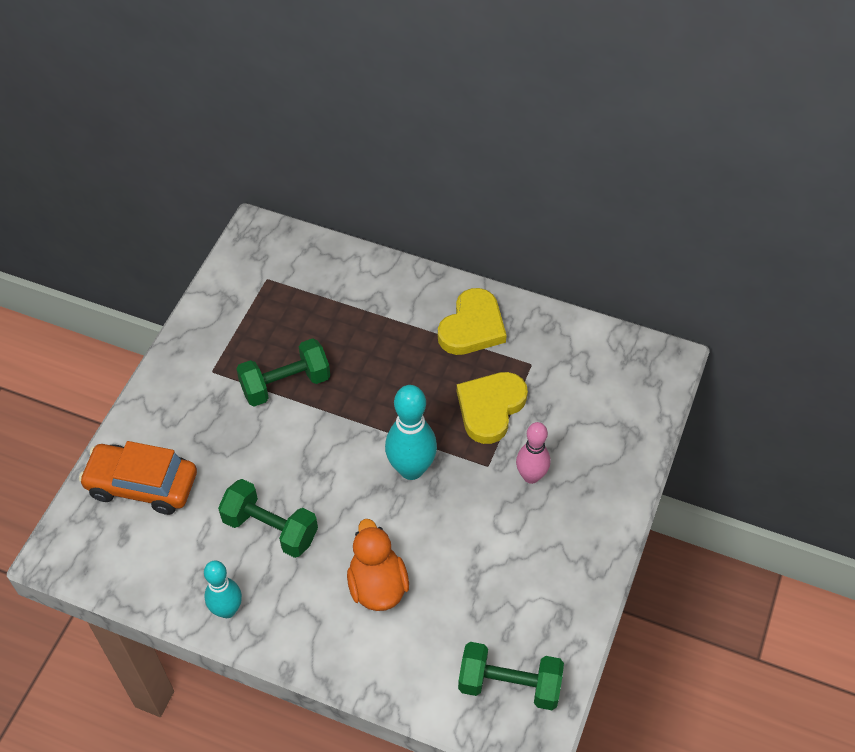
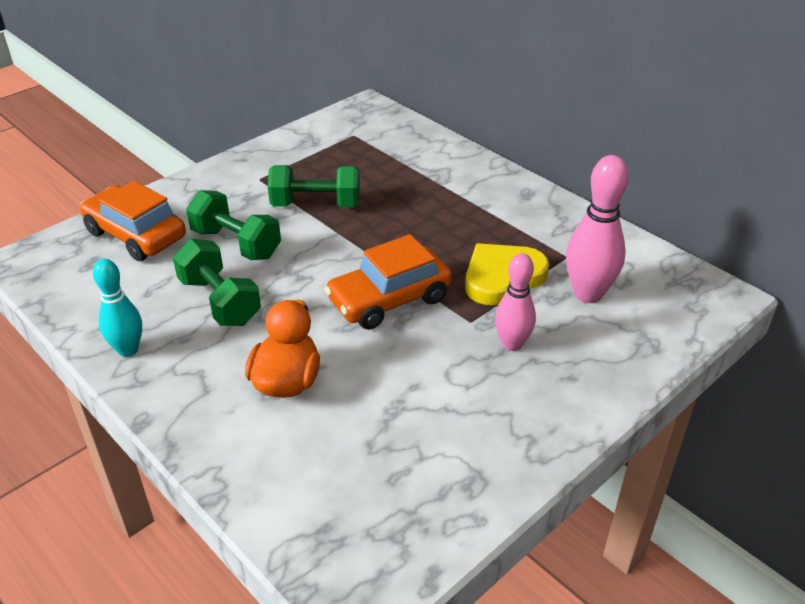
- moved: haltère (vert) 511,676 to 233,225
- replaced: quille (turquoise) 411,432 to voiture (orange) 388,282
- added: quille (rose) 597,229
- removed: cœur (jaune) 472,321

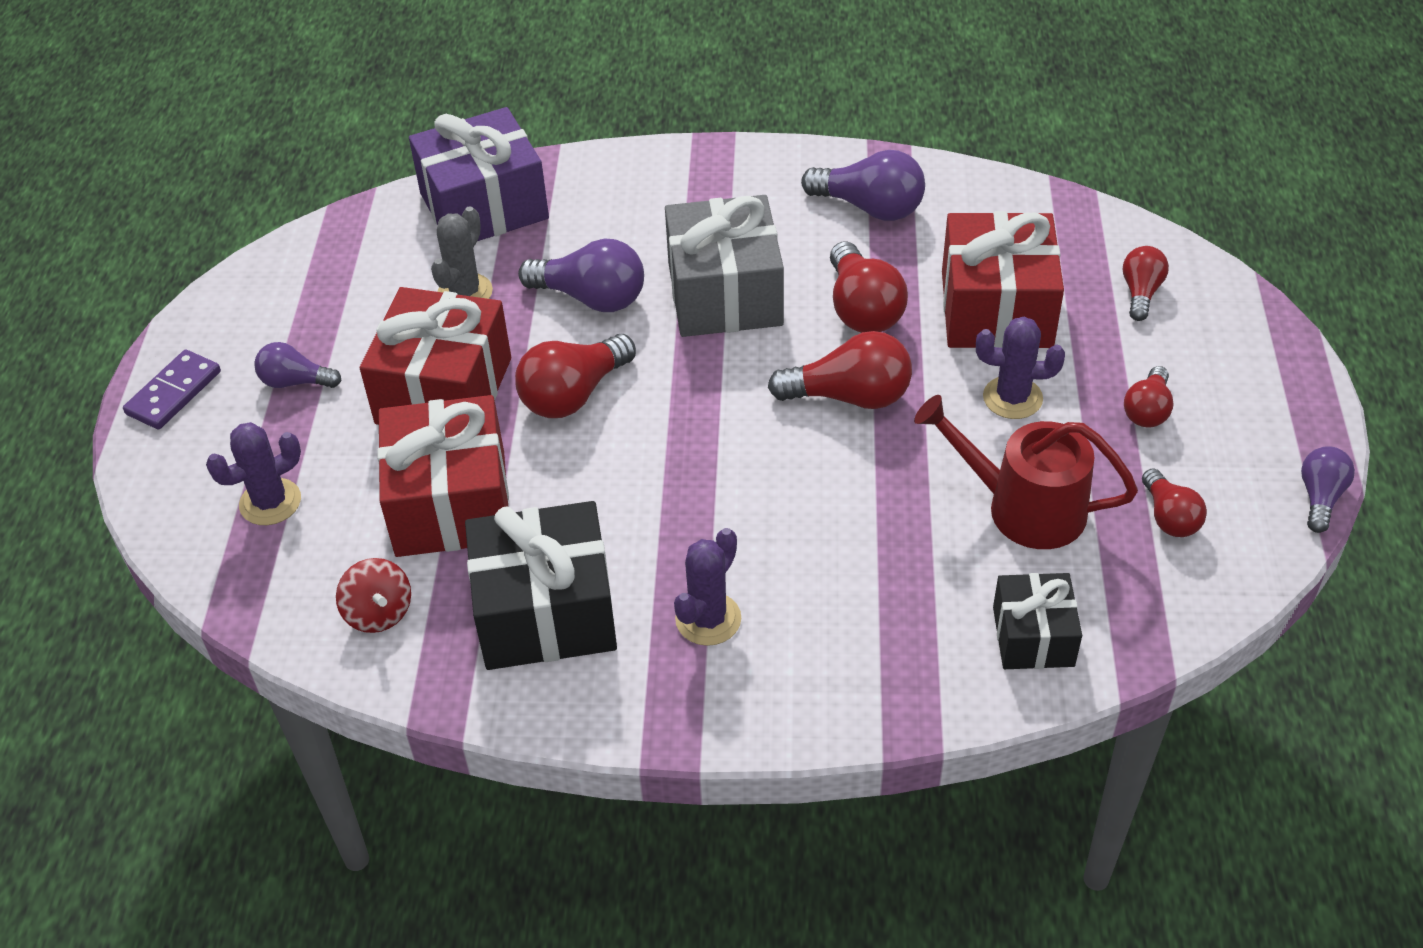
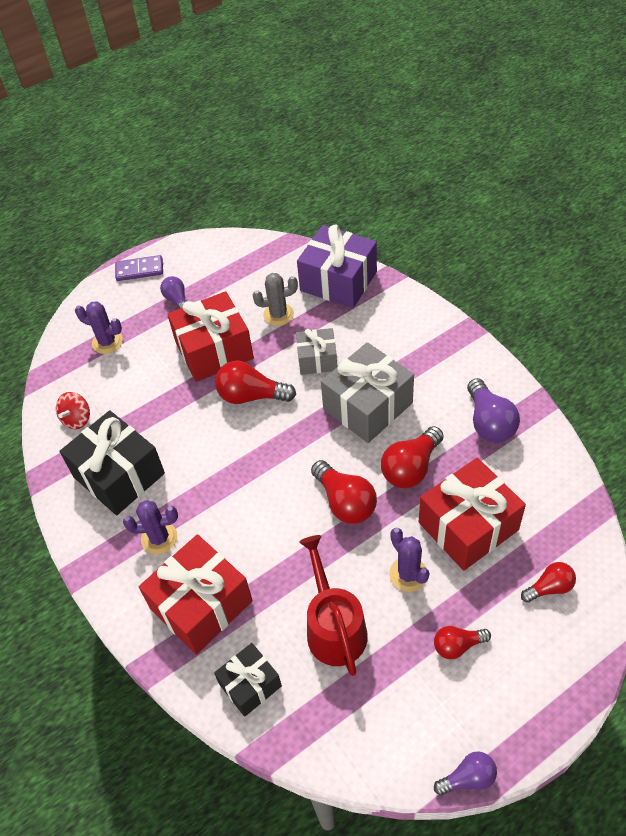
- moved: cadeau (rouge) 443,476 to 196,594
- replaced: ampoule (violet) 581,275 to cadeau (gris) 316,351
- removed: ampoule (rouge) 1174,503

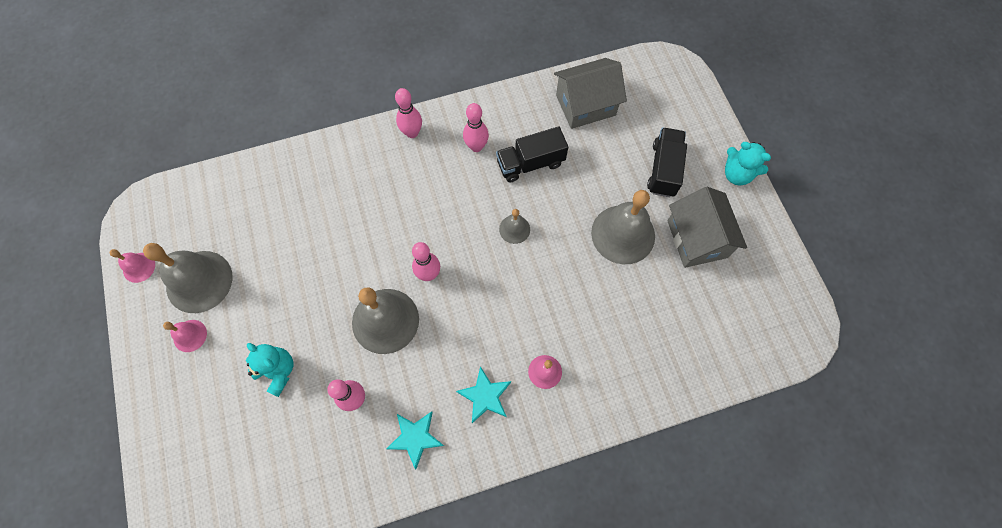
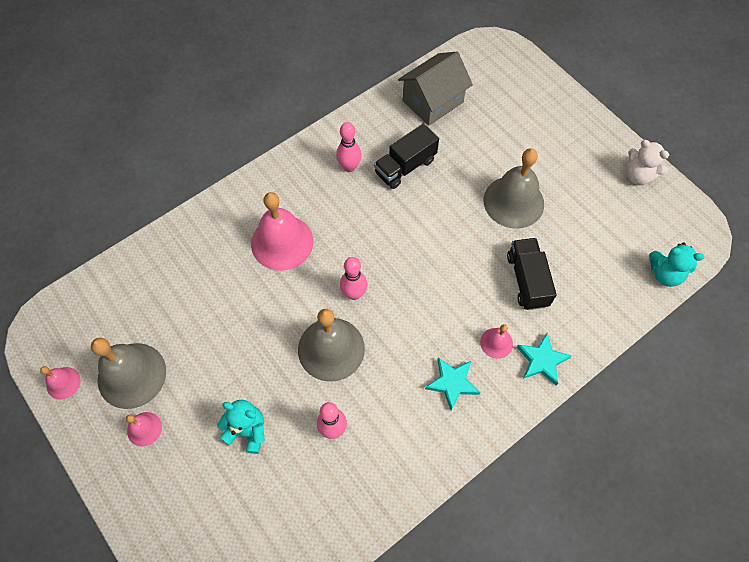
- added: cloche (rose) 282,231
- moved: camion (noir) 667,162 to 532,274
- moved: étoile (turquoise) 415,440 to 544,359
- added: ours en peluche (blanc) 647,162
- moved: ours en peluche (turquoise) 748,164 to 676,264
- removed: quille (rose) 408,113
- removed: cloche (gris) 514,226
- removed: maison (gris) 707,227

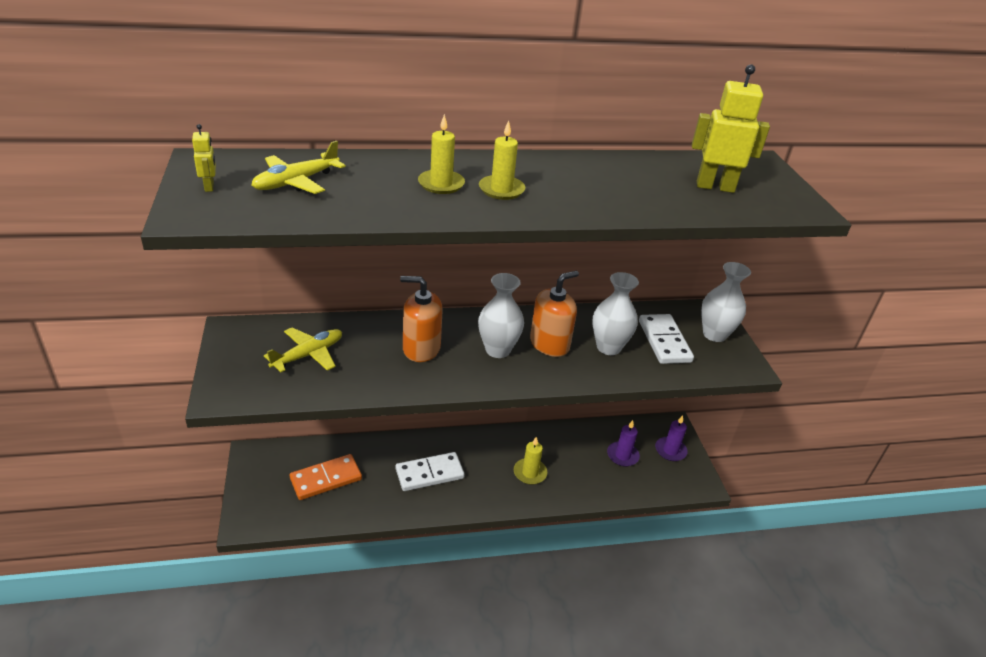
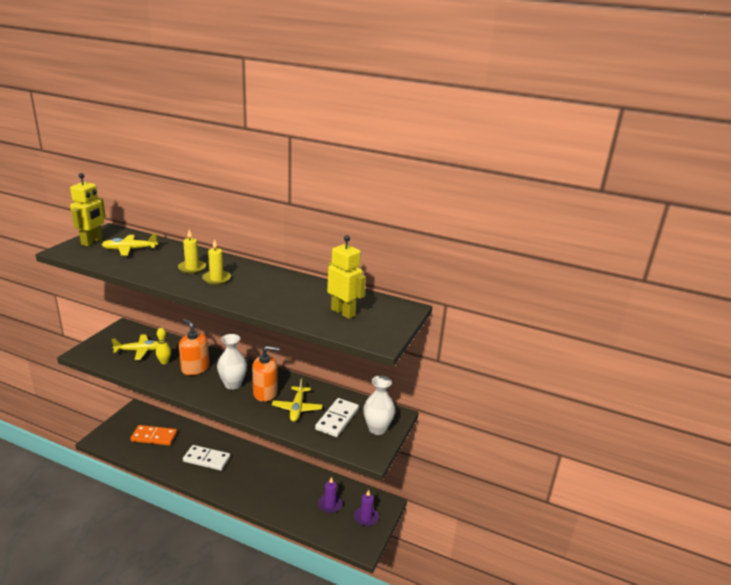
- resized: robot (jaune) 204,158 = 88,209 x2.10
- added: quille (jaune) 163,346
- replaced: vase (blanc) 615,313 to avion (jaune) 297,400
- removed: bougie (jaune) 530,461

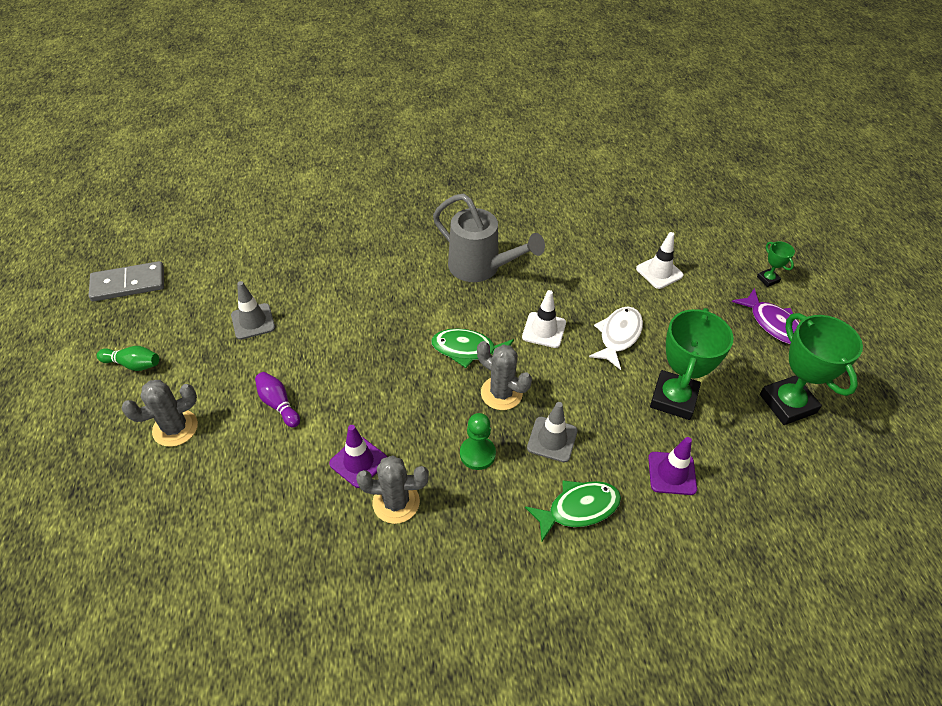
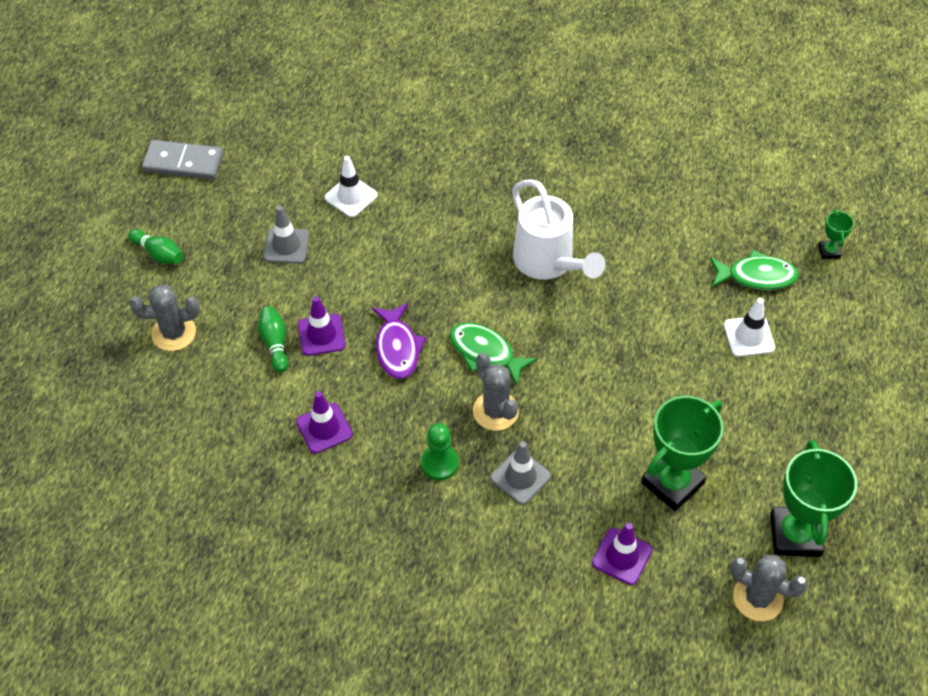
- recoloured: quille (violet) 277,400 to quille (vert) 273,339
- added: cône de chantier (violet) 322,326
- moved: cône de chantier (blanc) 544,319 to 351,186
- moved: poisson (violet) 766,316 to 399,341
- recoloured: arrosoir (gris) 489,238 to arrosoir (blanc) 558,229
- moved: poisson (vert) 573,510 to 754,270
- moved: cactus (gris) 392,489 to 769,588
- moved: trophée (vert) 776,264 to 836,234
- removed: poisson (blanc) 616,338

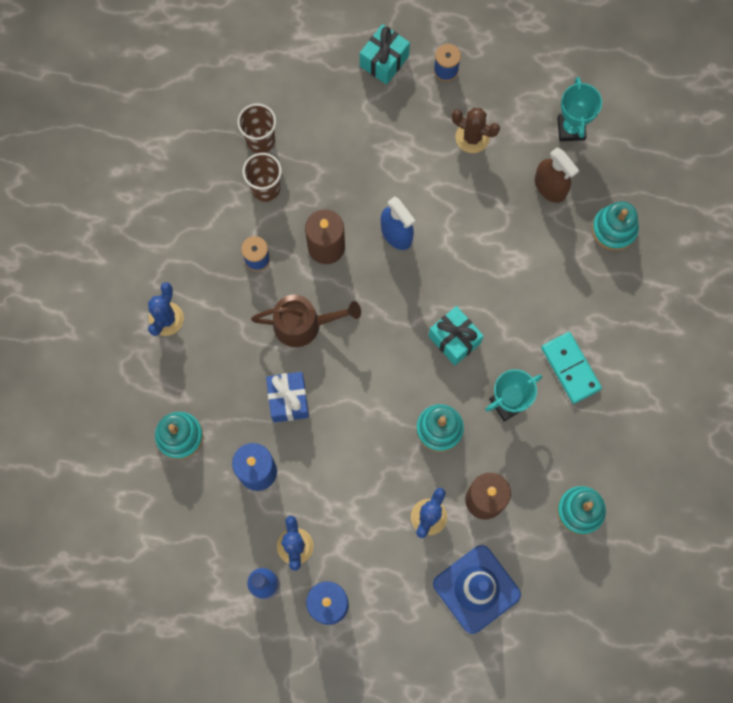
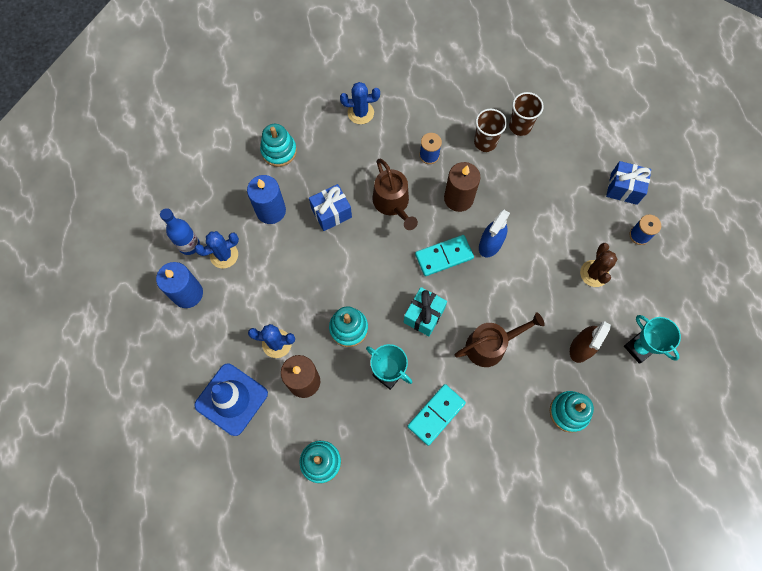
- added: domino (turquoise) 444,255
- added: arrosoir (marron) 500,339
- recoloured: cadeau (turquoise) 385,54 to cadeau (bleu) 628,183
- turned: trophée (turquoise) 579,109 = 652,339 75 degrees clockwise

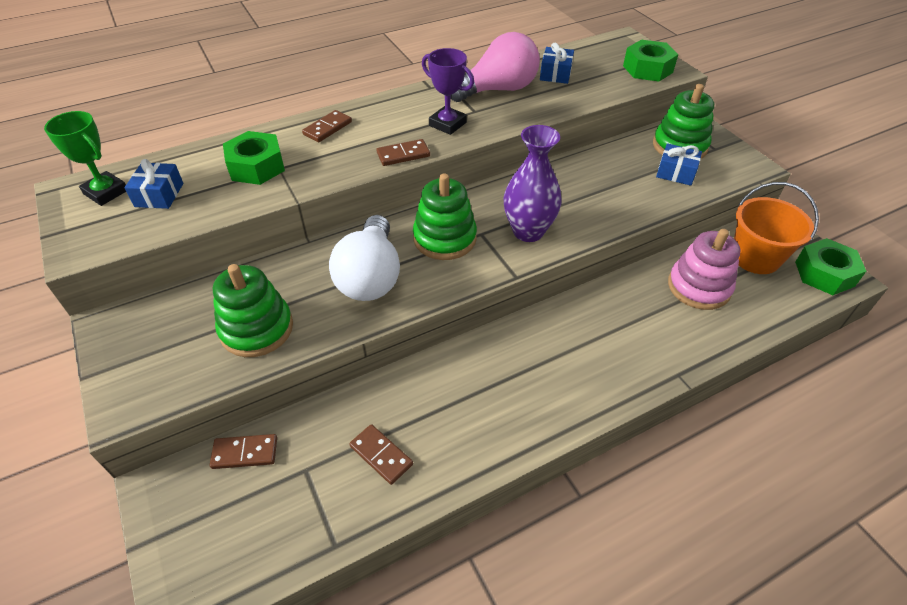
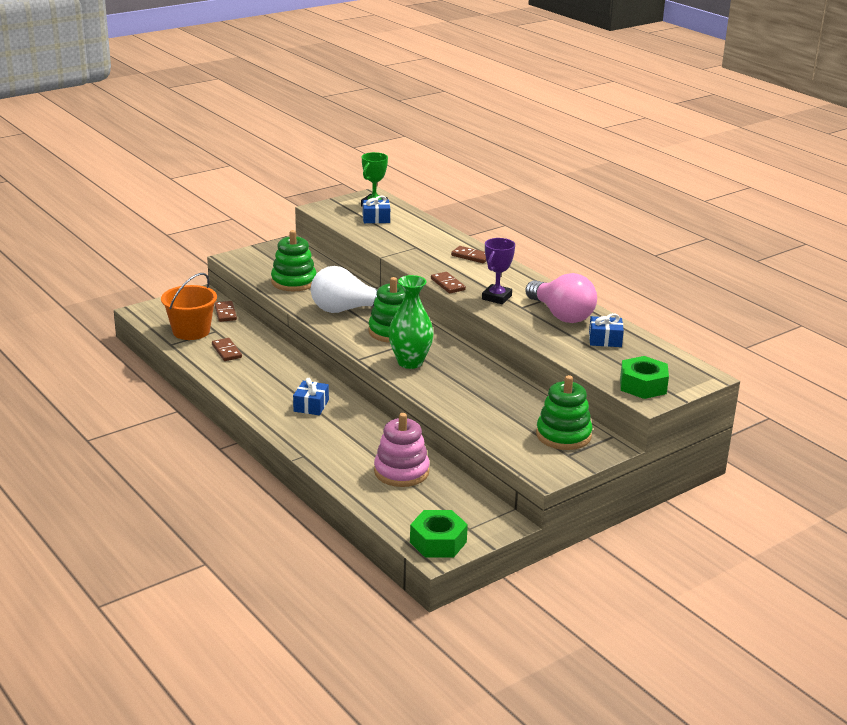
- moved: seau (orange) 776,228 to 189,306
- turned: domino (marron) 381,454 = 227,349 60 degrees counterclockwise
- moved: cadeau (bleu) 679,164 to 311,396
- recoloured: vase (violet) 533,183 to vase (vert) 411,322
- removed: écrou (vert) 254,158

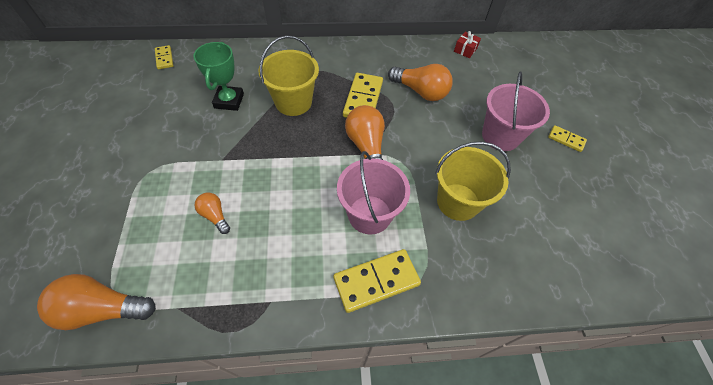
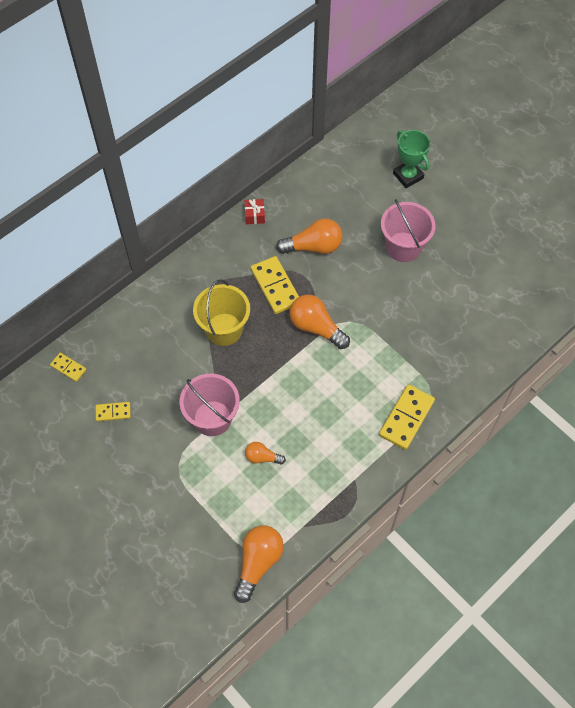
- moved: domino (jaune) 567,138 to 113,411
- moved: seau (rose) 373,193 to 210,405
- turned: ampoule (orange) 96,302 = 259,564 150 degrees clockwise
- moved: cadeau (rouge) 467,44 to 255,211
- moved: trophée (vert) 219,76 to 411,159
- removed: seau (jaune) 473,181

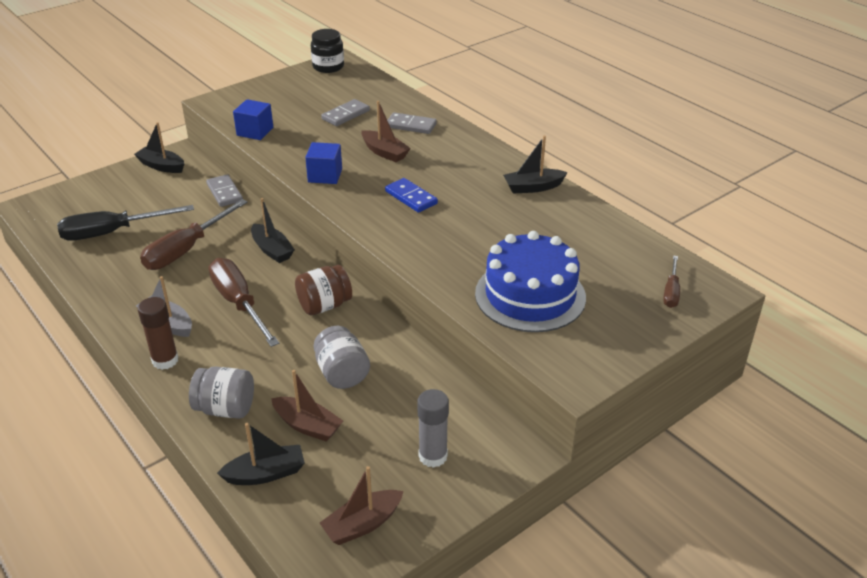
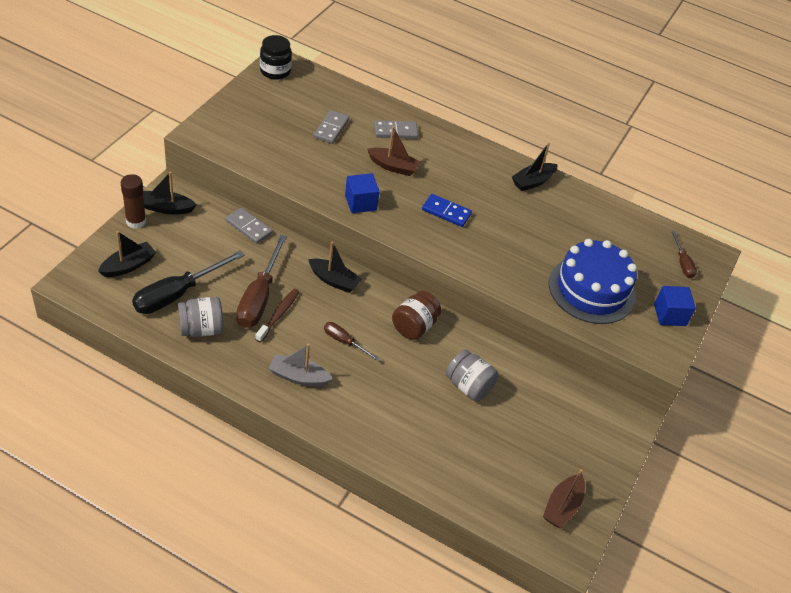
- moved: bateau (noir) 261,454 to 127,254
- moved: bâton de colle (marron) 158,333 to 133,201
- moved: bocal (gris) 221,392 to 201,317
- added: brosse à dents (marron) 277,315
- resized: tournevis (marron) 244,302 = 352,341 x0.52
- moved: cube (bleu) 253,119 to 675,306
- removed: bateau (marron) 307,406
- removed: bâton de colle (gris) 433,428

